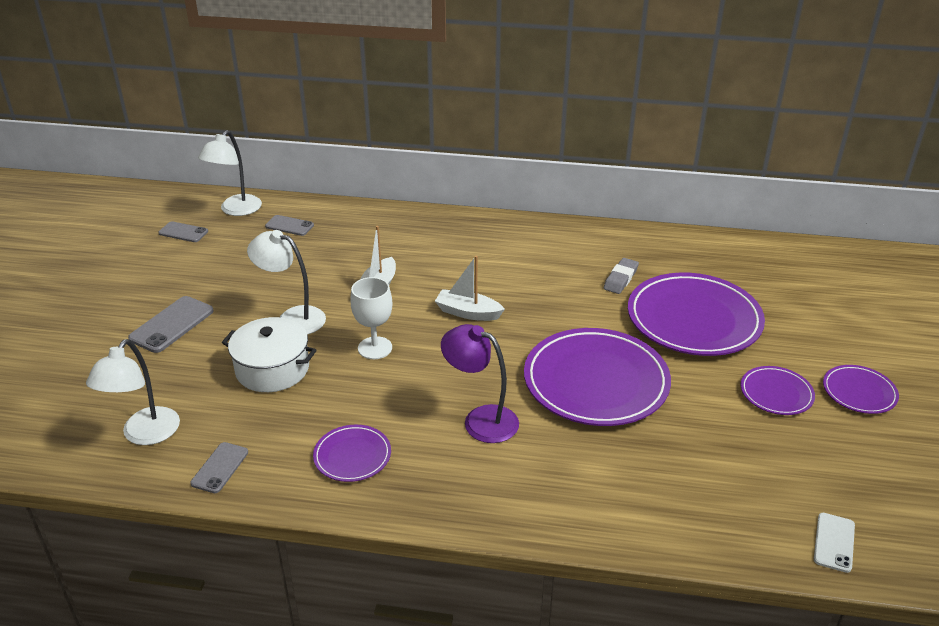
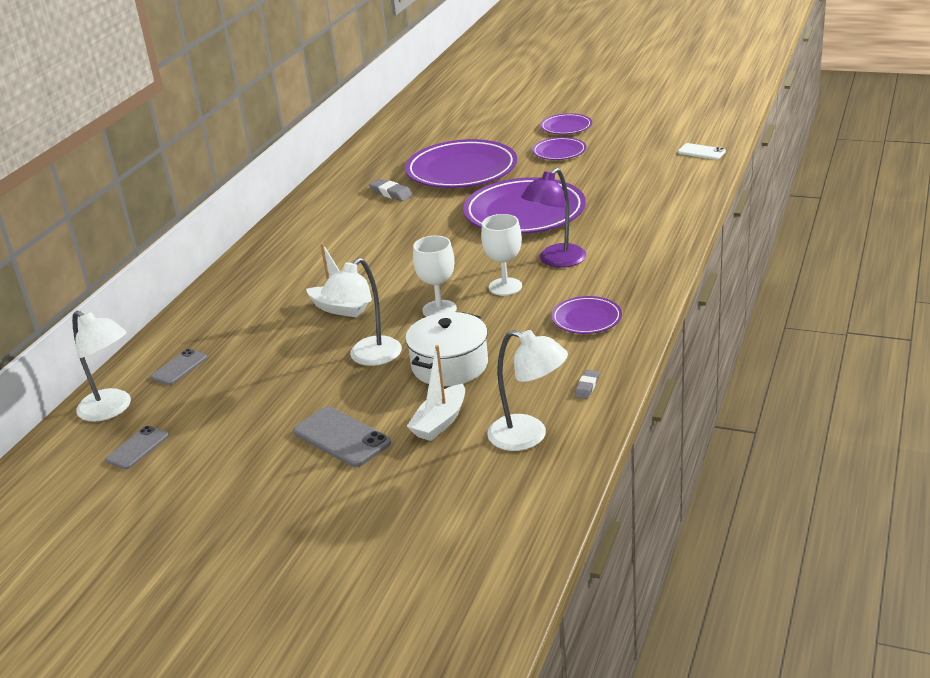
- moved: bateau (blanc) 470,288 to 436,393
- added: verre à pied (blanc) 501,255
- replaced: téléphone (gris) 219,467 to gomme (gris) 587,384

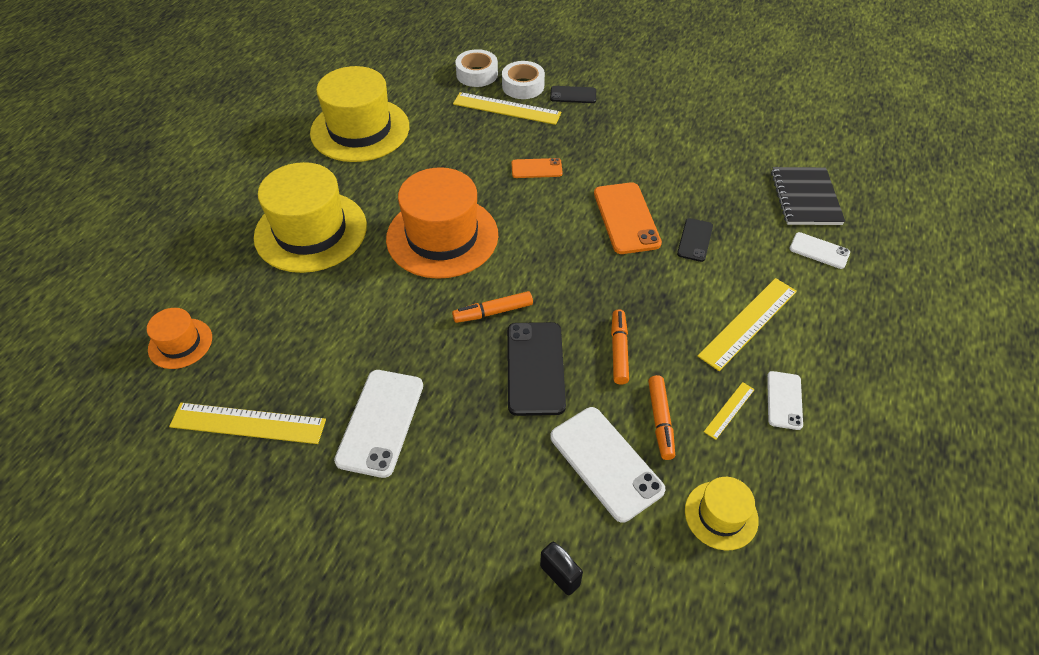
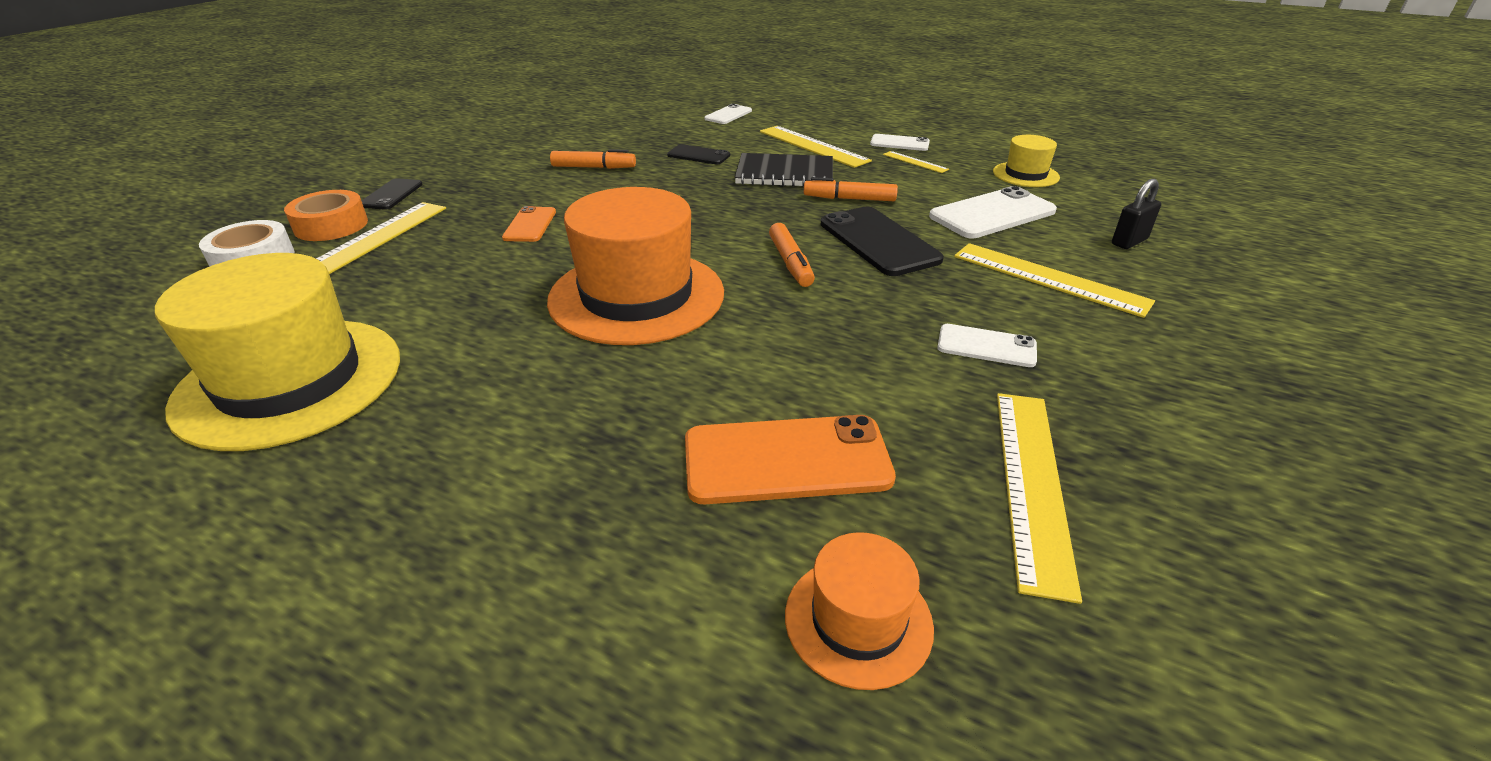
- recoloured: ruban adhésif (blanc) 523,80 to ruban adhésif (orange) 326,215
- moved: feutre (orange) 661,417 to 593,159
- moved: téléphone (orange) 628,218 to 790,459
- moved: carnet (noir) 808,196 to 784,170
- turned: téléphone (noir) 536,369 = 882,241 60 degrees clockwise
- resized: téléphone (blanc) 378,424 = 987,345 x0.57
- added: règle (jaune) 1054,280
- removed: chapeau (jaune) 310,217

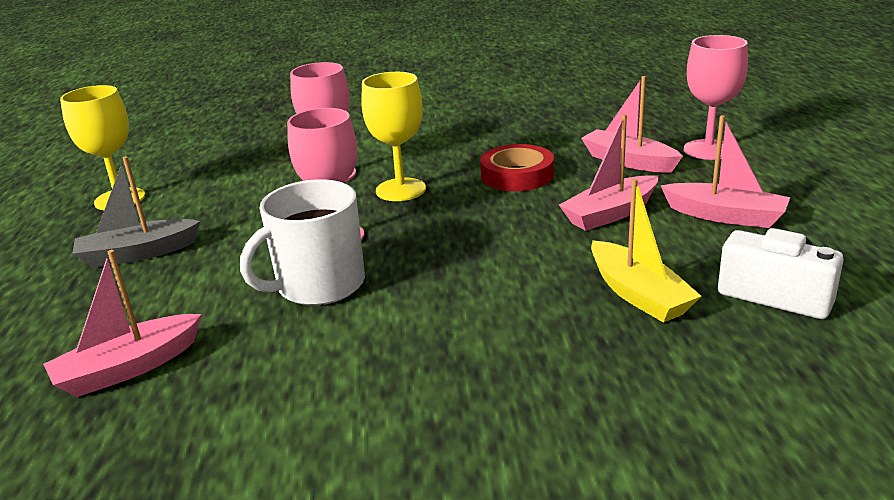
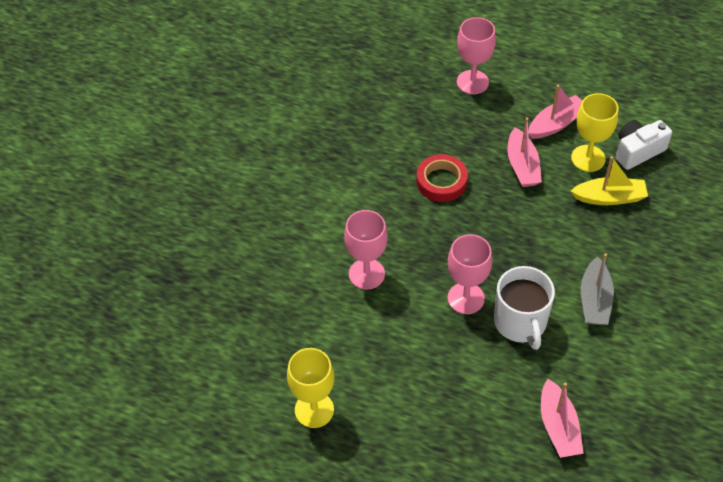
- moved: verre à pied (jaune) 393,136 to 595,132
- moved: bateau (gris) 136,212 to 597,289
- removed: bateau (rose) 632,124

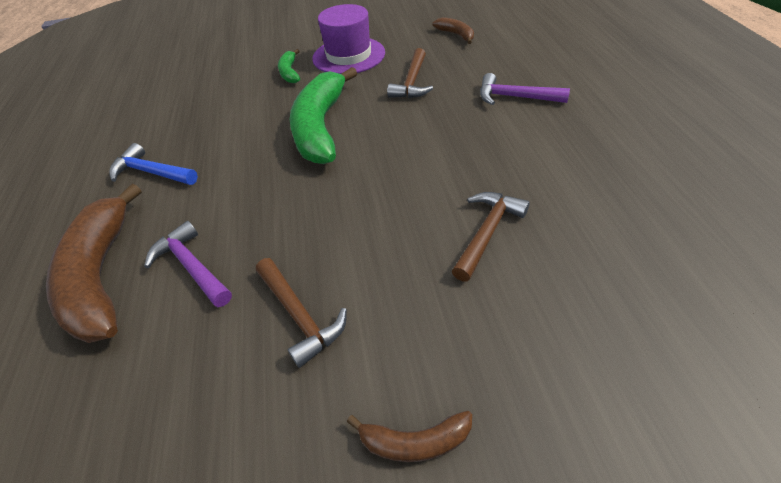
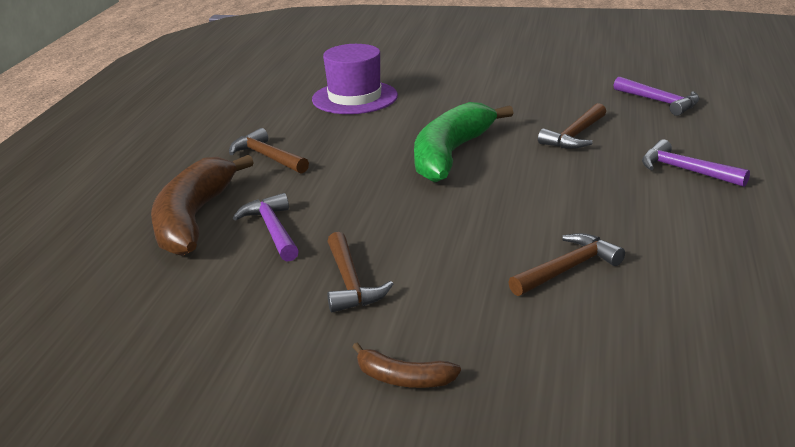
- recoloured: marteau (bleu) 153,164 to marteau (marron) 269,151
- moved: chapeau (violet) 348,39 to 355,79
- replaced: banane (marron) 453,30 to marteau (violet) 657,96
- removed: banane (vert) 289,66

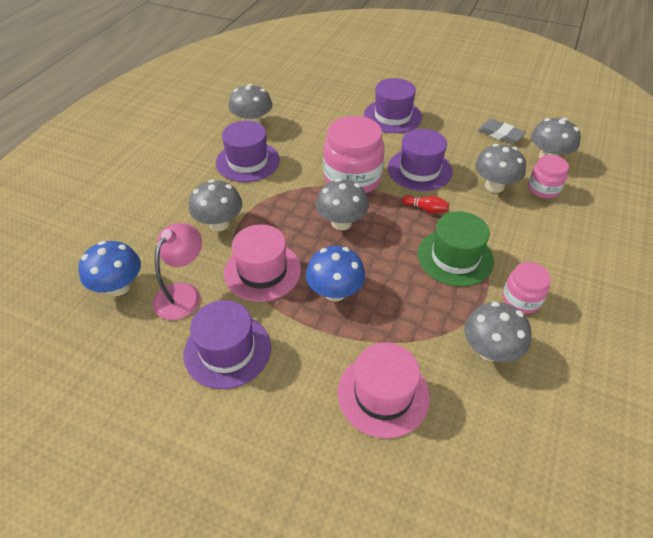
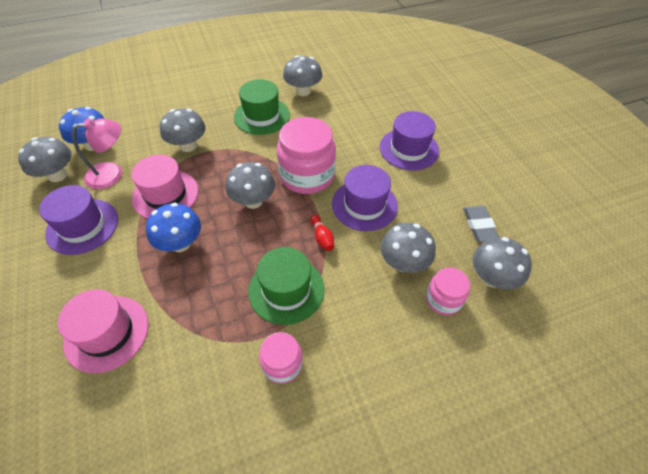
- moved: champignon (gris) 498,332 to 45,159
- recoloured: chapeau (violet) 248,151 to chapeau (vert) 262,107

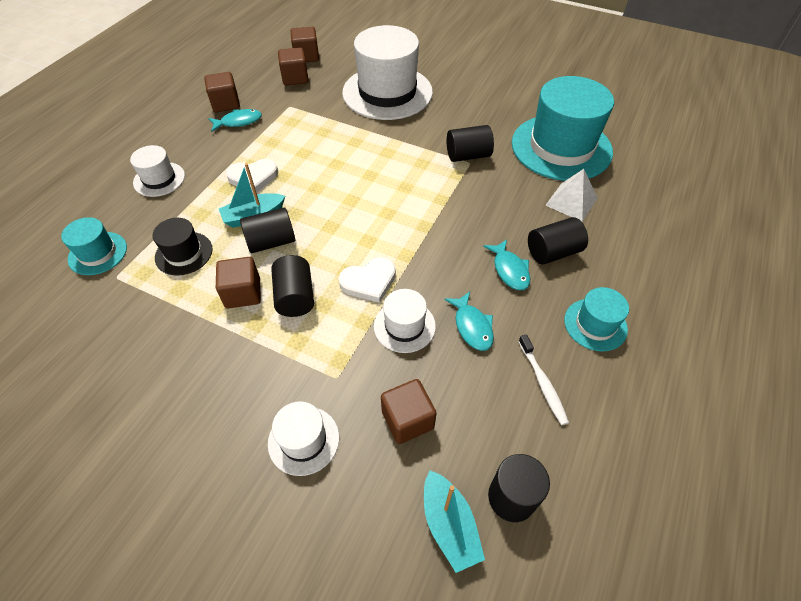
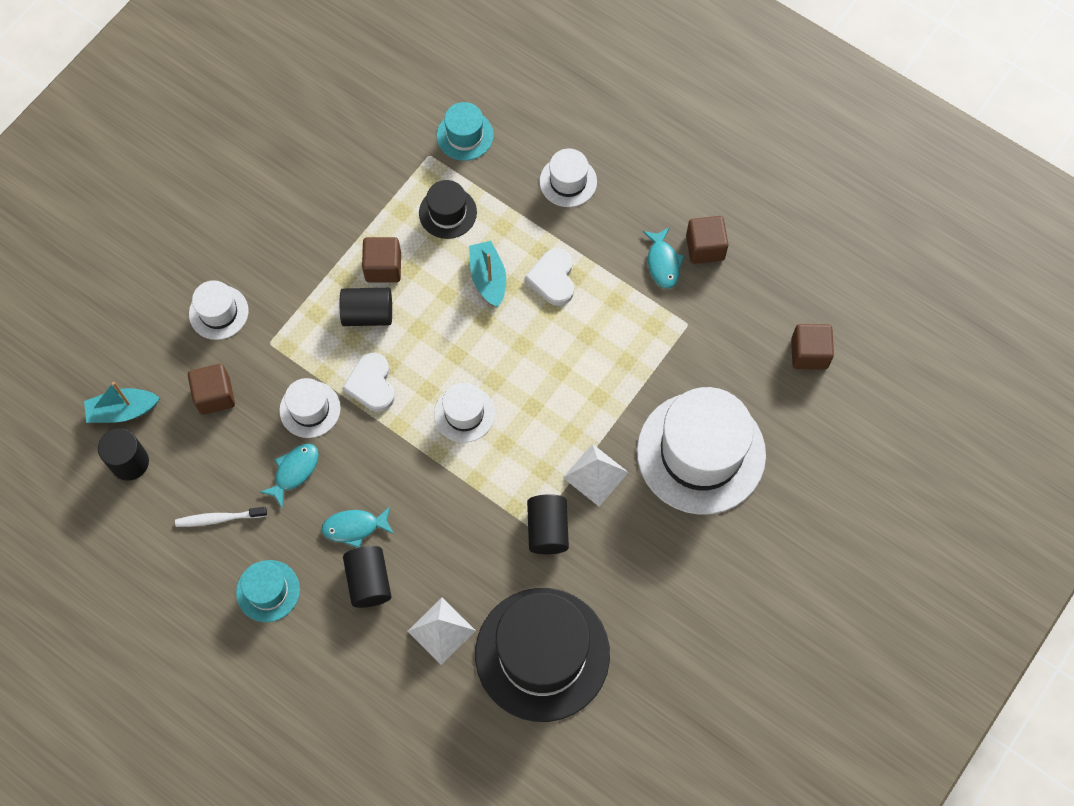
- turned: poisson (turquoise) 469,321 = 289,475 135 degrees clockwise
- added: chapeau (blanc) 464,413
- recoloured: chapeau (turquoise) 563,128 to chapeau (noir) 542,655
- added: pyramide (blanc) 596,475
- removed: cylindre (noir) 267,230
- removed: cube (marron) 293,66

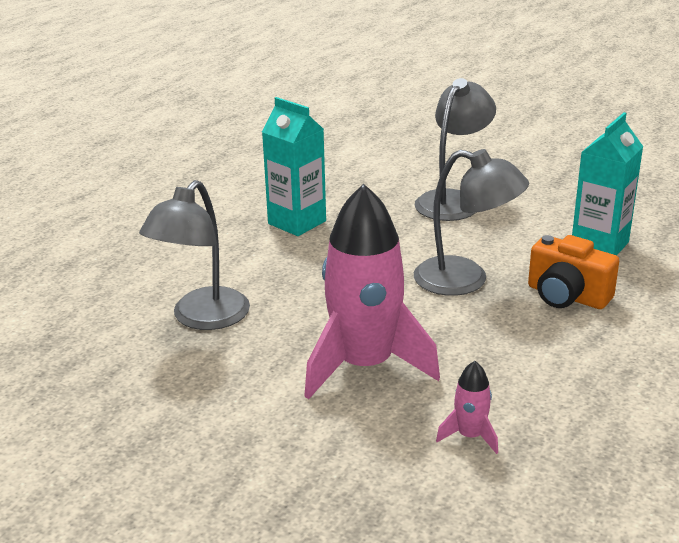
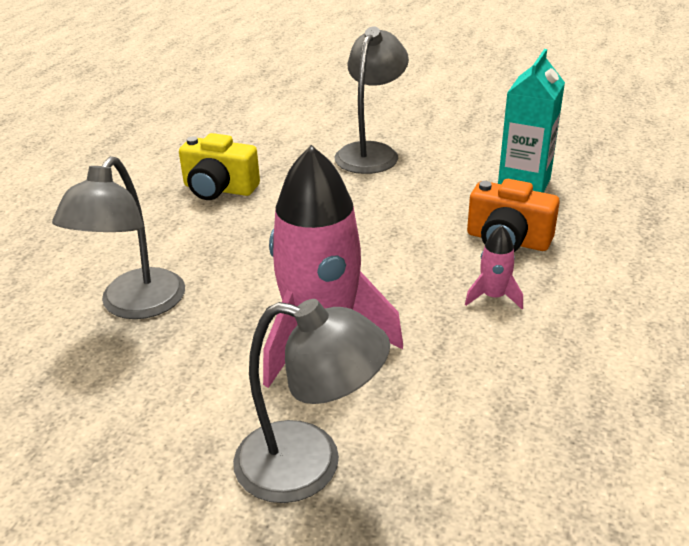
- replaced: brique de lait (turquoise) 294,166 to appareil photo (jaune) 219,166
- moved: lampe (gris) 471,222 to 311,401
- moved: fusée (rose) 467,407 to 494,267

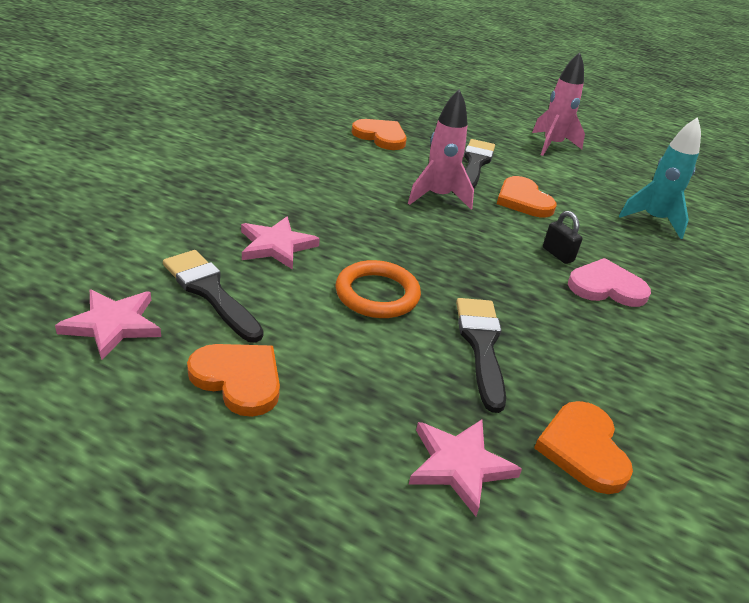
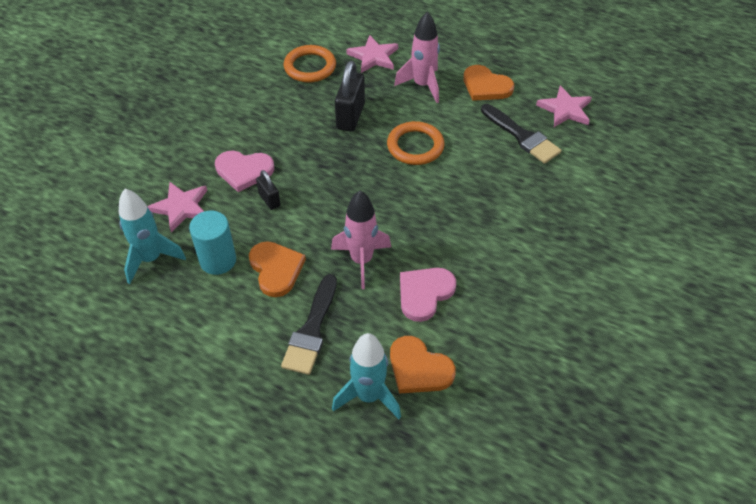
- moved: étoile (rose) 280,243 to 177,207
- added: cylindre (turquoise) 212,243
- replaced: cœur (orange) 583,447 to anneau (orange) 310,64
- added: fusée (turquoise) 366,376
- replaced: pinceau (noir) 481,355 to cadenas (noir) 350,96
- moved: fusée (rose) 558,104 to 417,57
- added: cœur (rose) 428,295

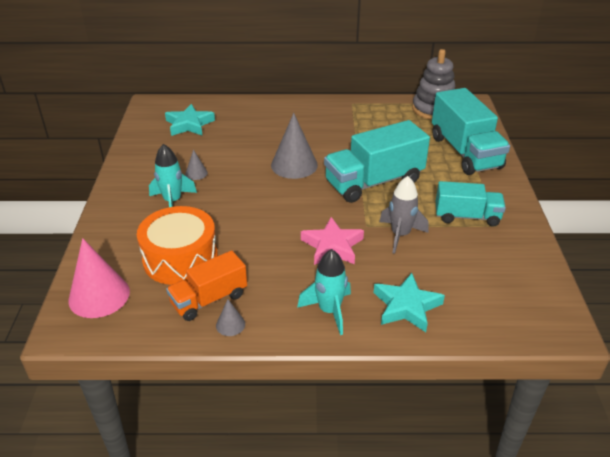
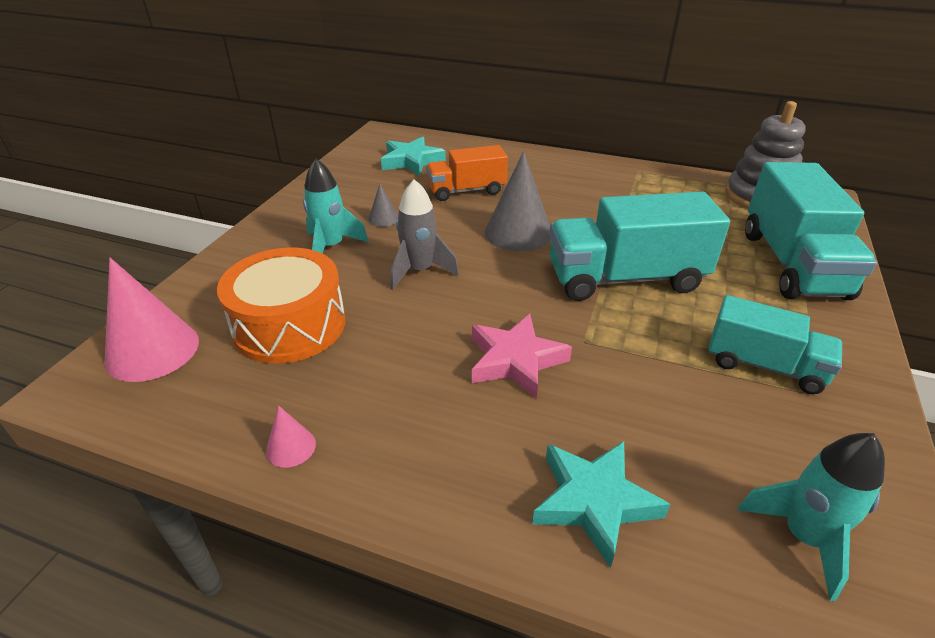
- recoloured: cône (gris) 230,317 to cône (rose) 291,436
- moved: fusée (gris) 403,215 to 424,234
- moved: camion (orange) 206,285 to 467,173
- moved: fusée (turquoise) 324,292 to 811,517

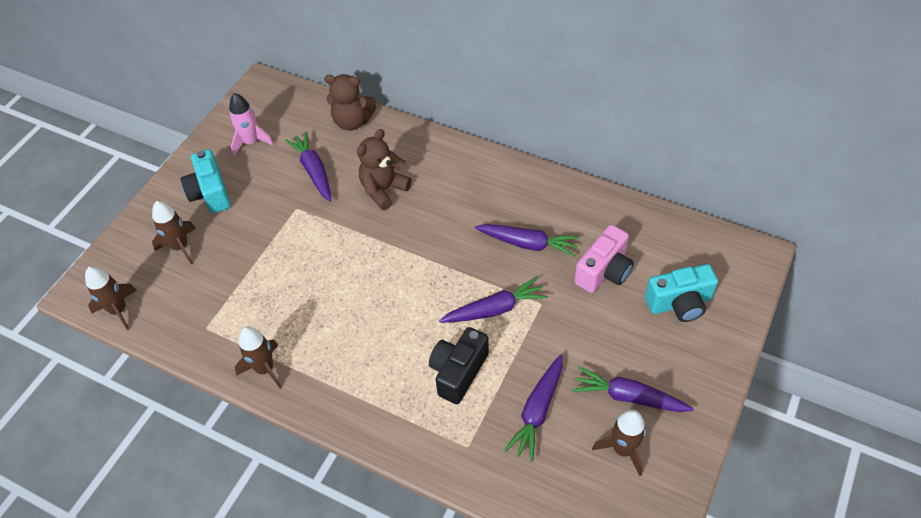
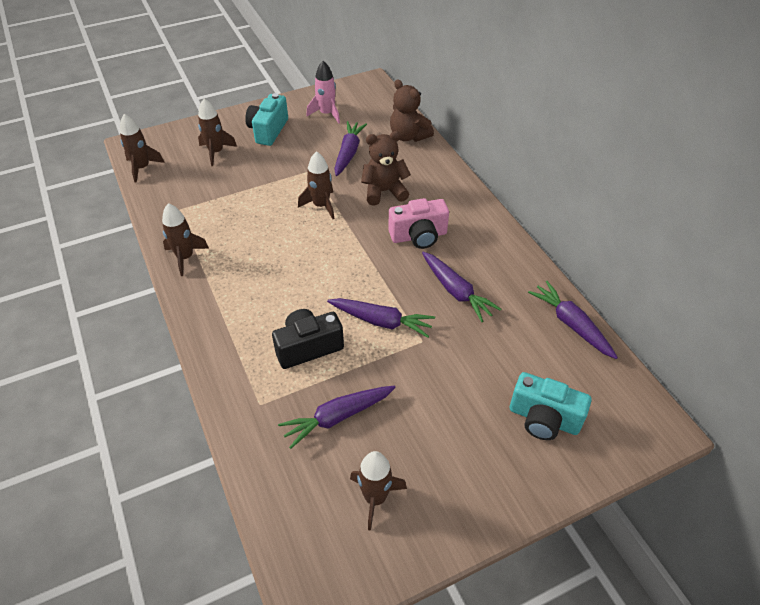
- added: fusée (marron) 316,185
- moved: appareil photo (rose) 604,259 to 418,223
- moved: carotte (violet) 633,389 to 573,320

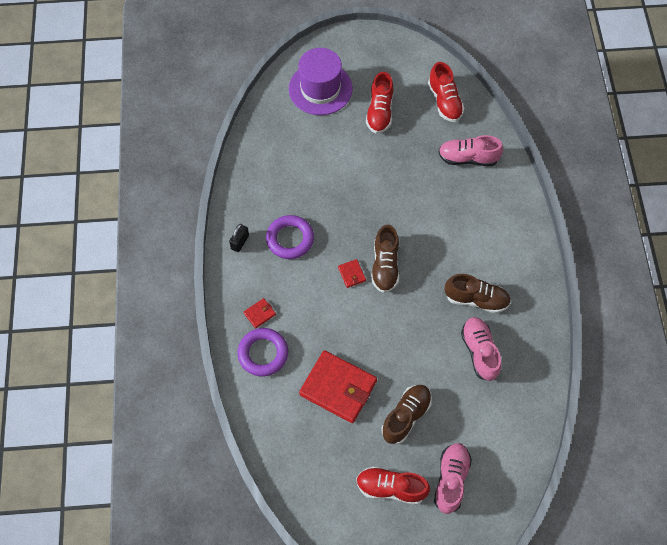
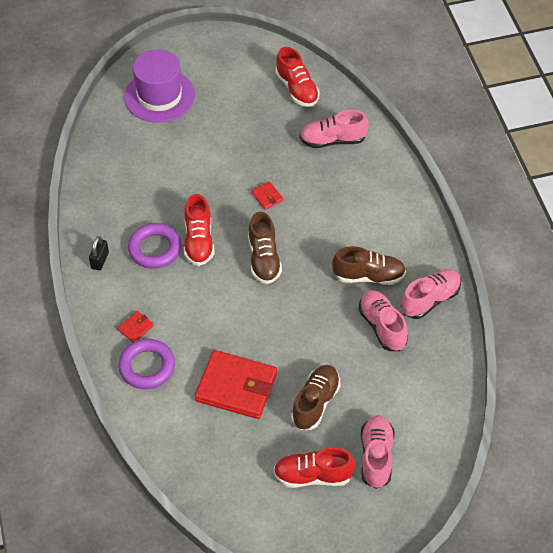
- moved: chaussure (rouge) 379,103 to 199,230
- moved: portefeuille (rouge) 352,273 to 267,195
- added: chaussure (rose) 431,294

